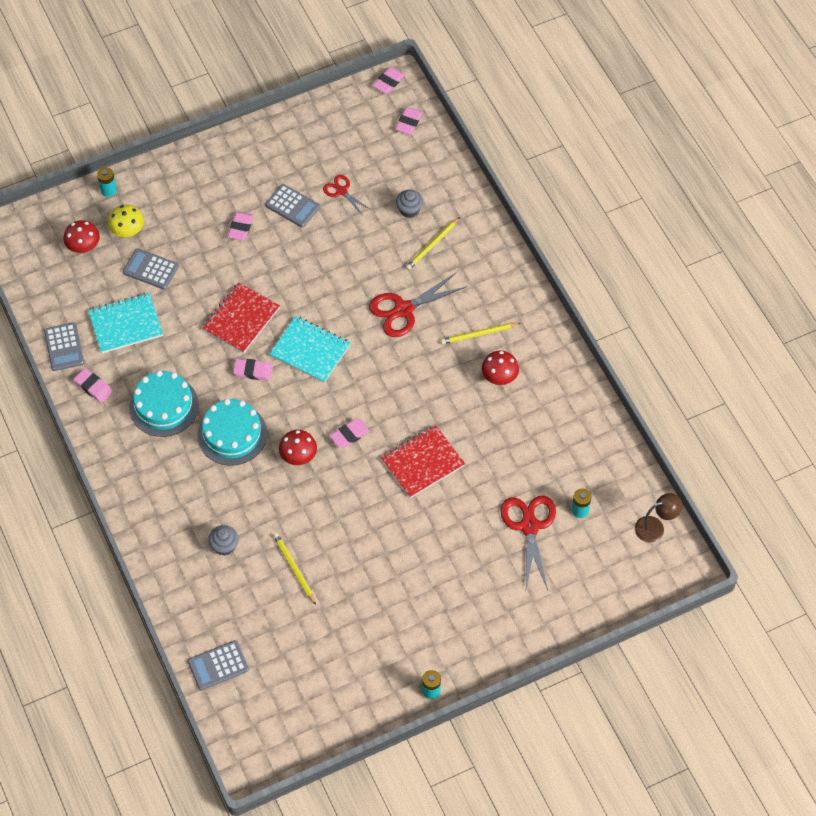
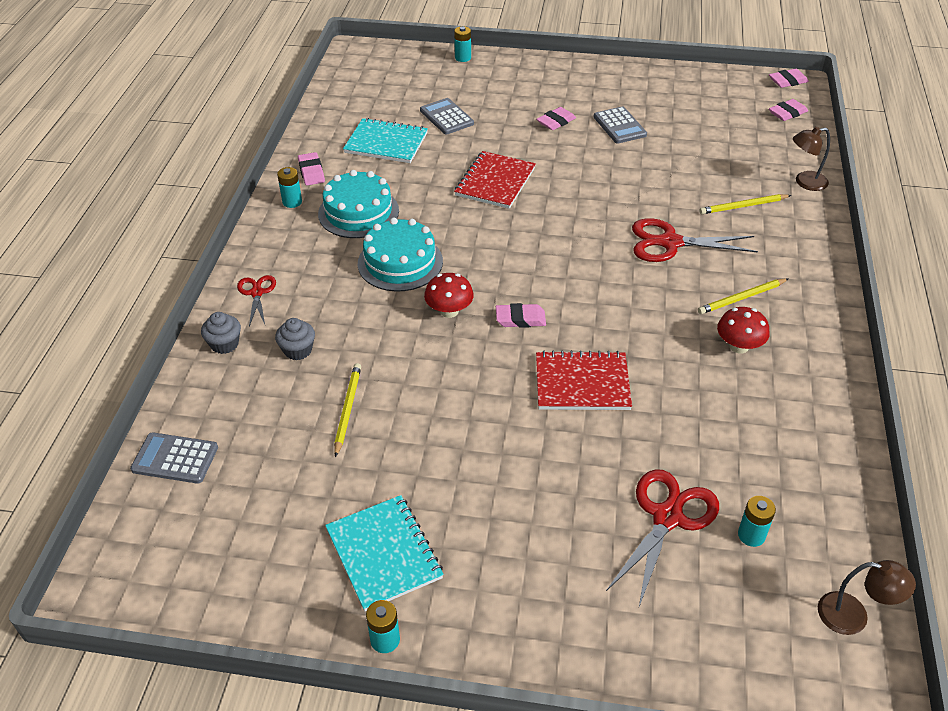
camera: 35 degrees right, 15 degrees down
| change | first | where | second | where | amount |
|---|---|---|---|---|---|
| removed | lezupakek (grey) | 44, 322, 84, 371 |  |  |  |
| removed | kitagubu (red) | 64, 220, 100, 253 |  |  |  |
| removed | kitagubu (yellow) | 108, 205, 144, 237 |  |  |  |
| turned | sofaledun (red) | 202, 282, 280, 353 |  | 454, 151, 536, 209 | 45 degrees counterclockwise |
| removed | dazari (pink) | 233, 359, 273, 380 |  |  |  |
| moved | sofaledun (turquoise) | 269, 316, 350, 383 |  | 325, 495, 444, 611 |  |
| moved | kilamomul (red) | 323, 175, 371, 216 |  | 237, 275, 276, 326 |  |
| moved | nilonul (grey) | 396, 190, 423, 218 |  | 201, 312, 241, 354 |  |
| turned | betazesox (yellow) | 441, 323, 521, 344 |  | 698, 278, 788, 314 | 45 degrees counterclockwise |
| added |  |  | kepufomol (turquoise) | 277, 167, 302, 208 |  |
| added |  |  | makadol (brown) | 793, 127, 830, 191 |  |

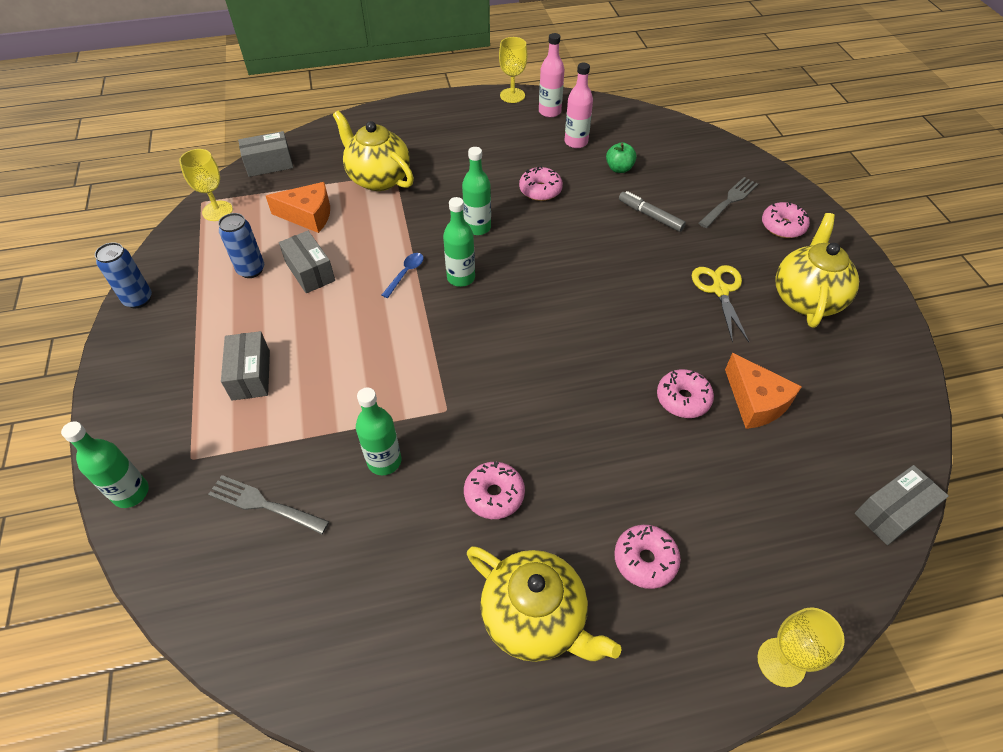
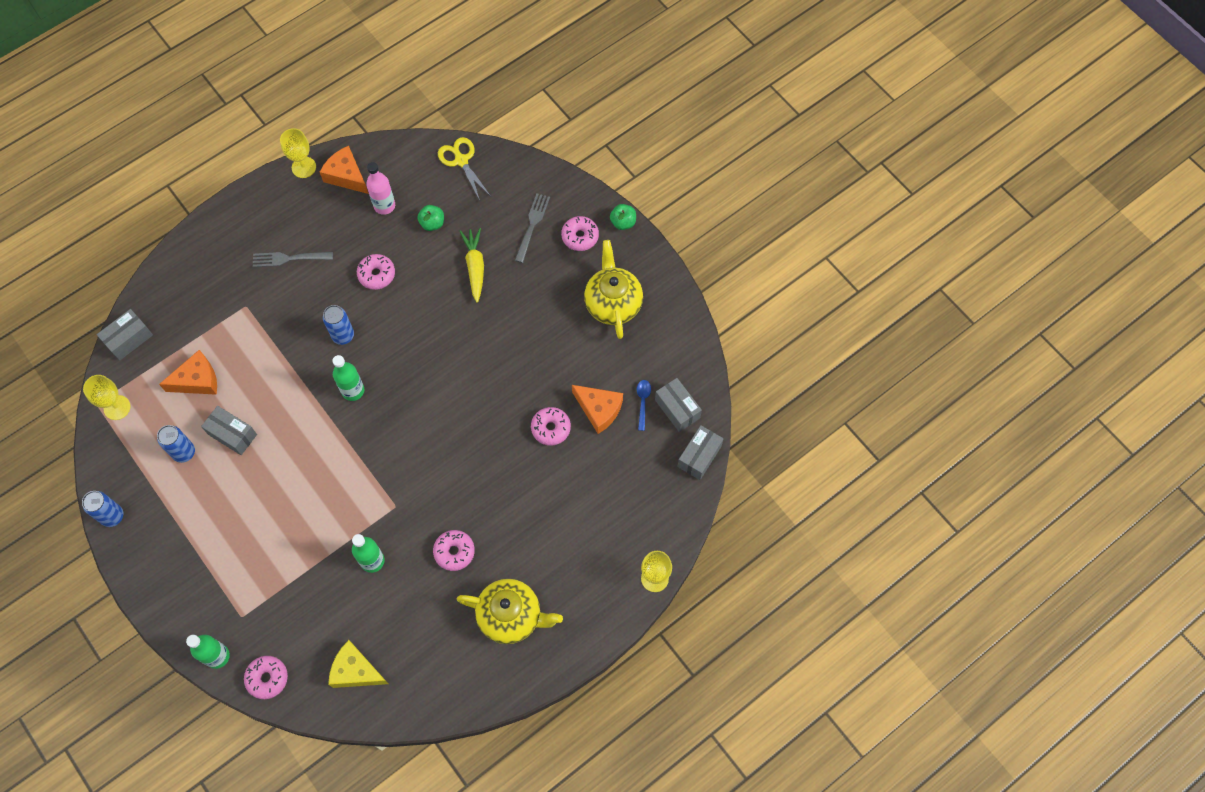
camera: 25 degrees left, 15 degrees up
| change | first | where | second | where | amount |
|---|---|---|---|---|---|
| moved | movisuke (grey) | 208, 475, 329, 534 |  | 253, 252, 333, 267 |  |
| moved | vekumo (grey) | 221, 331, 270, 401 |  | 655, 378, 702, 432 |  |
| removed | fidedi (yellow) | 333, 111, 414, 191 |  |  |  |
| moved | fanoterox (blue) | 382, 253, 424, 298 |  | 637, 380, 651, 431 |  |
| replaced | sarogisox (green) | 462, 147, 491, 235 | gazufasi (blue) | 323, 305, 354, 345 |  |
| replaced | sarogisox (pink) | 539, 33, 565, 118 | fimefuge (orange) | 320, 146, 369, 194 |  |
| moved | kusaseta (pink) | 614, 525, 681, 589 |  | 244, 656, 288, 699 |  |
| replaced | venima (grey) | 619, 191, 686, 232 | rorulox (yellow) | 459, 228, 484, 303 |  |
| moved | kilamomul (yellow) | 692, 265, 749, 343 |  | 438, 137, 490, 201 |  |
| added |  |  | fimefuge (yellow) | 328, 640, 388, 688 |  |
| added |  |  | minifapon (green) | 610, 204, 636, 230 |  |

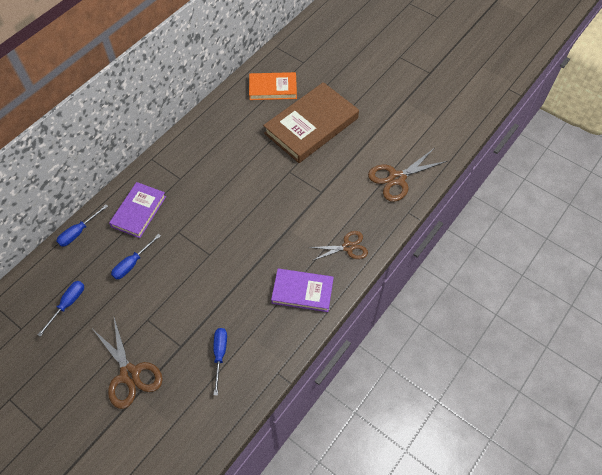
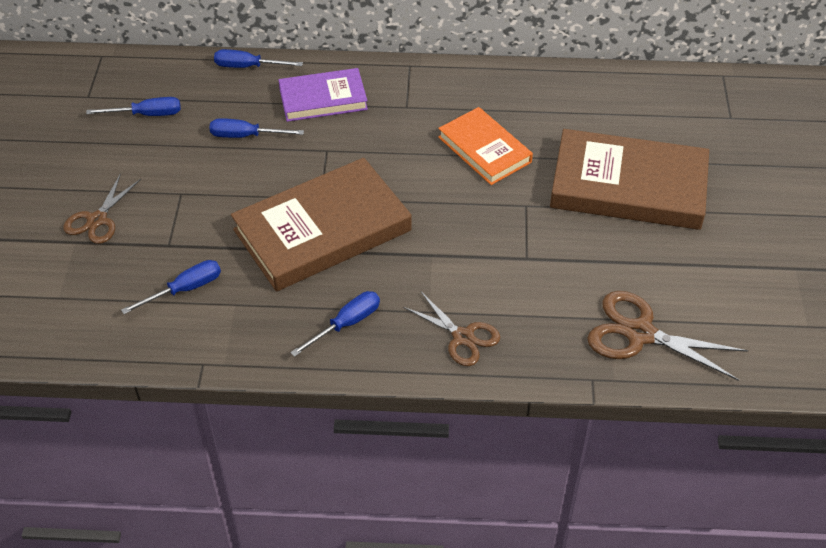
camera: 55 degrees right, 10 degrees down
| change | first | where | second | where | amount |
|---|---|---|---|---|---|
| resized | kilamomul (brown) | 94, 318, 163, 409 |  | 63, 173, 141, 244 | x0.67 |
| moved | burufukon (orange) | 249, 72, 297, 100 |  | 438, 107, 533, 185 |  |
| replaced | burufukon (purple) | 271, 268, 334, 312 | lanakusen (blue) | 290, 291, 380, 357 |  |
| added |  |  | burufukon (brown) | 231, 158, 411, 292 |  |

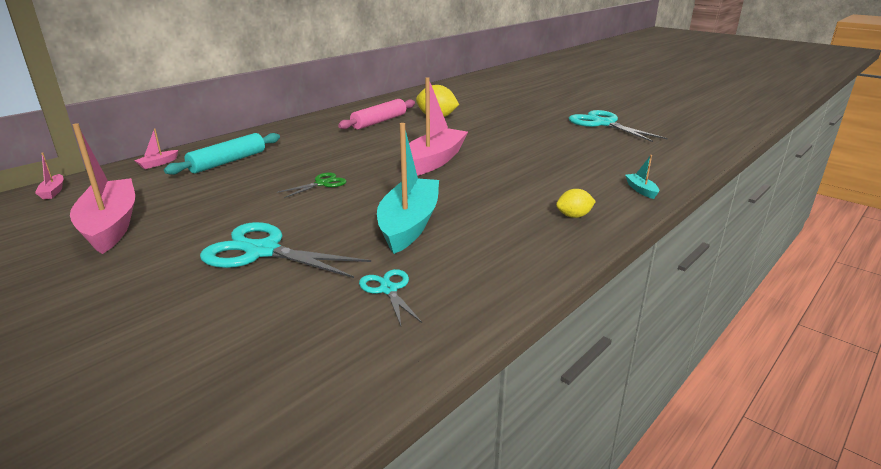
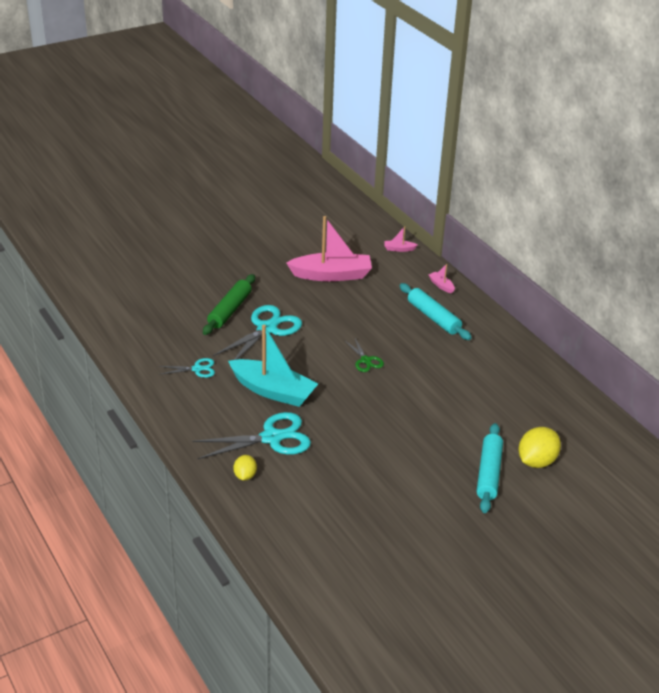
camera: 105 degrees right, 10 degrees up
| change | first | where | second | where | amount |
|---|---|---|---|---|---|
| removed | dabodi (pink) | 338, 99, 415, 129 |  |  |  |
| removed | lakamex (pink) | 409, 77, 468, 176 |  |  |  |
| moved | kilamomul (turquoise) | 569, 110, 668, 142 |  | 192, 412, 311, 459 |  |
| removed | lakamex (turquoise) | 625, 155, 659, 199 |  |  |  |
| added |  |  | dabodi (green) | 203, 274, 255, 335 |  |
| added |  |  | dabodi (turquoise) | 477, 423, 503, 513 |  |

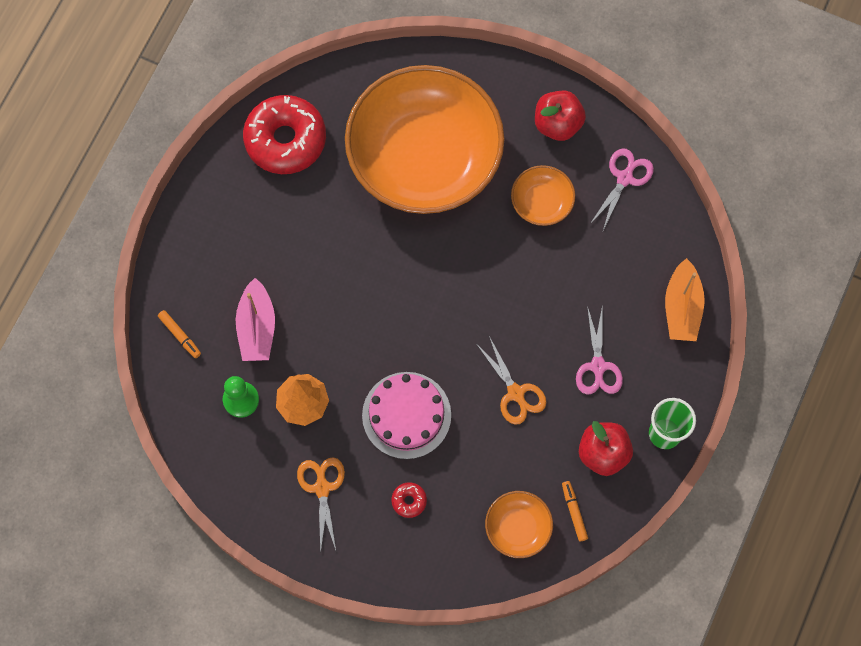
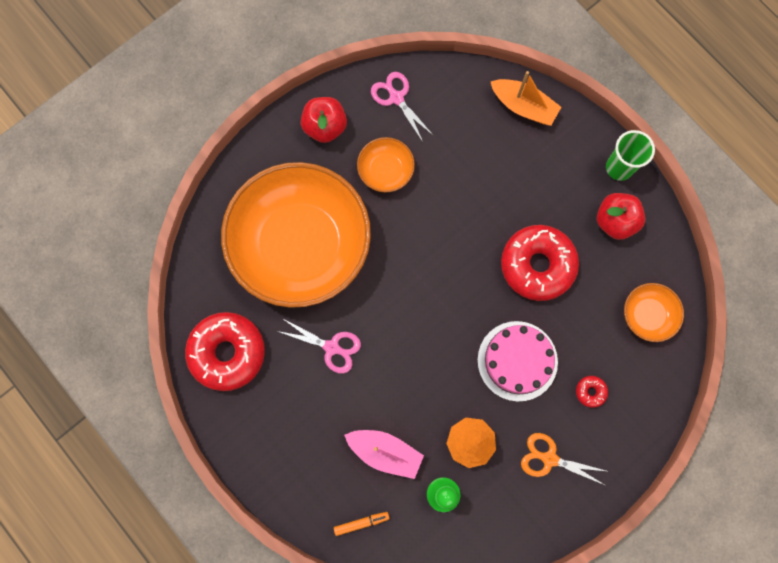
camera: 65 degrees left, 5 degrees up
| change | first | where | second | where | amount |
|---|---|---|---|---|---|
| replaced | kilamomul (orange) | 477, 336, 546, 425 | kusaseta (red) | 501, 225, 579, 301 |  |
| removed | venima (orange) | 562, 481, 588, 542 |  |  |  |
| moved | kilamomul (pink) | 576, 304, 623, 395 |  | 277, 319, 361, 373 |  |

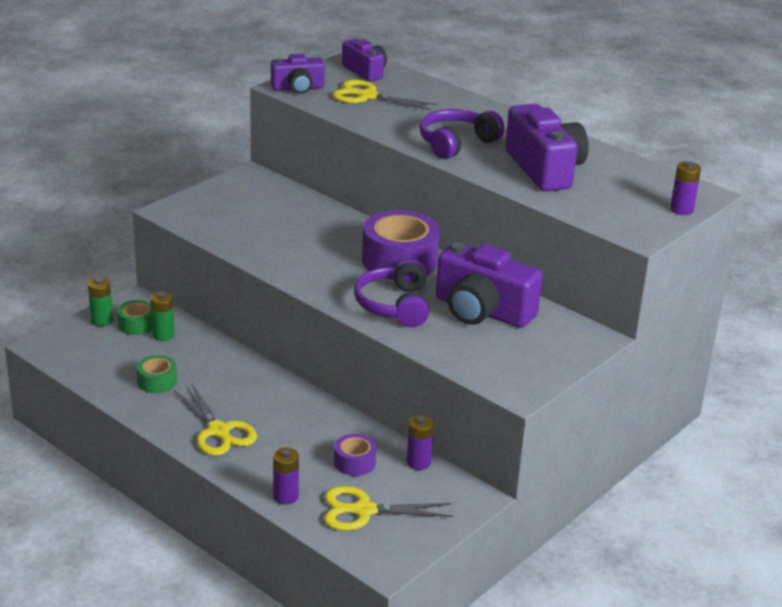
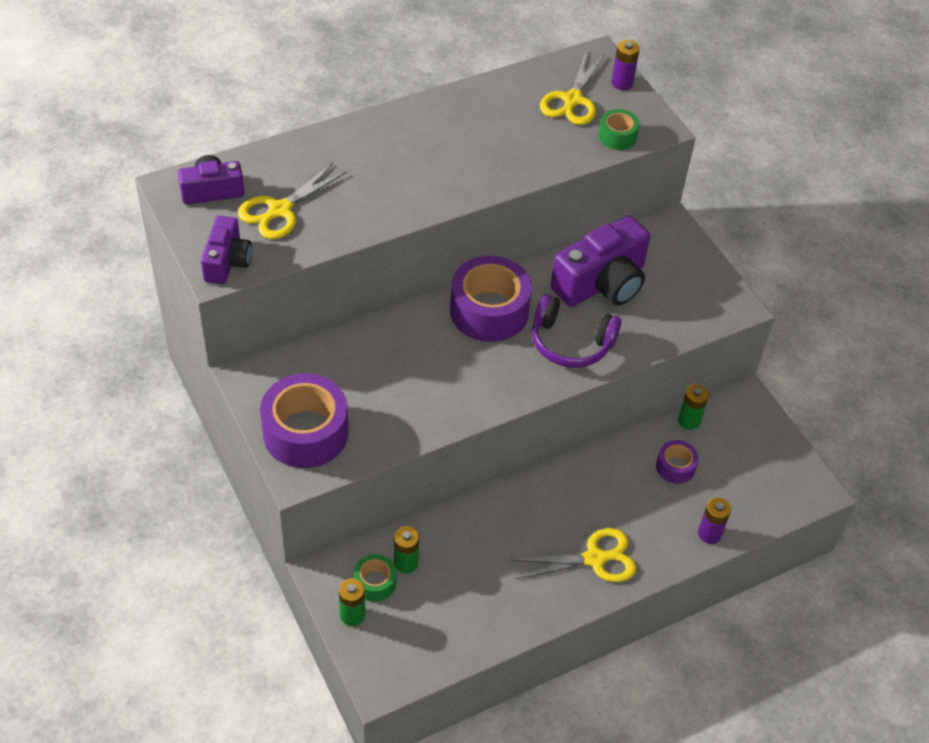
camera: 70 degrees left, 20 degrees up
| change | first | where | second | where | amount |
|---|---|---|---|---|---|
| moved | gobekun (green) | 137, 355, 177, 393 |  | 598, 109, 640, 150 |  |
| moved | kilamomul (yellow) | 324, 486, 453, 531 |  | 540, 50, 604, 125 |  |
| recoloured | kepufomol (purple) | 407, 415, 434, 470 | kepufomol (green) | 678, 384, 709, 430 |  |
| removed | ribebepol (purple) | 420, 109, 505, 159 |  |  |  |
| removed | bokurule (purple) | 505, 104, 589, 192 |  |  |  |
| added |  |  | gobekun (purple) | 260, 374, 348, 468 |  |

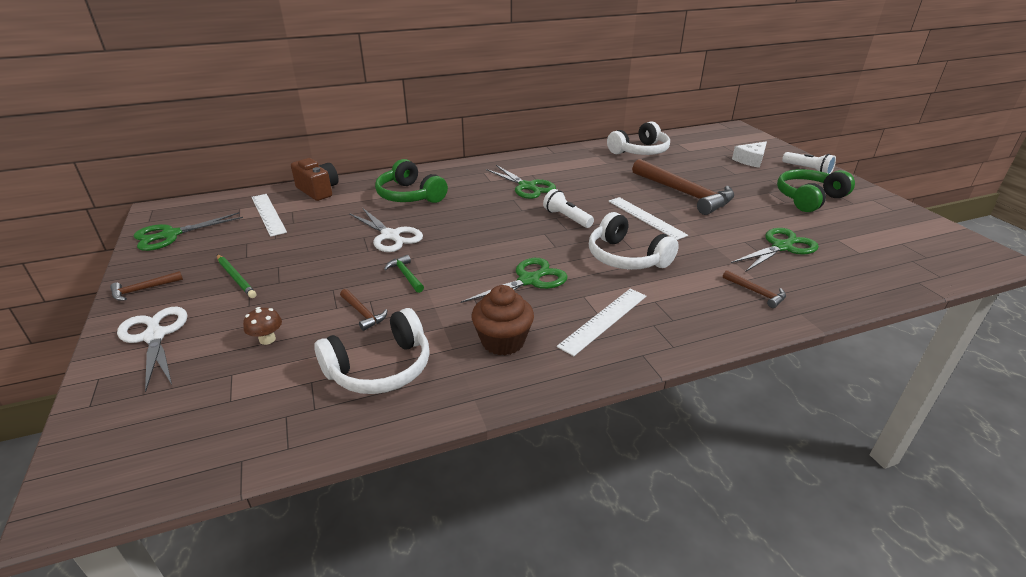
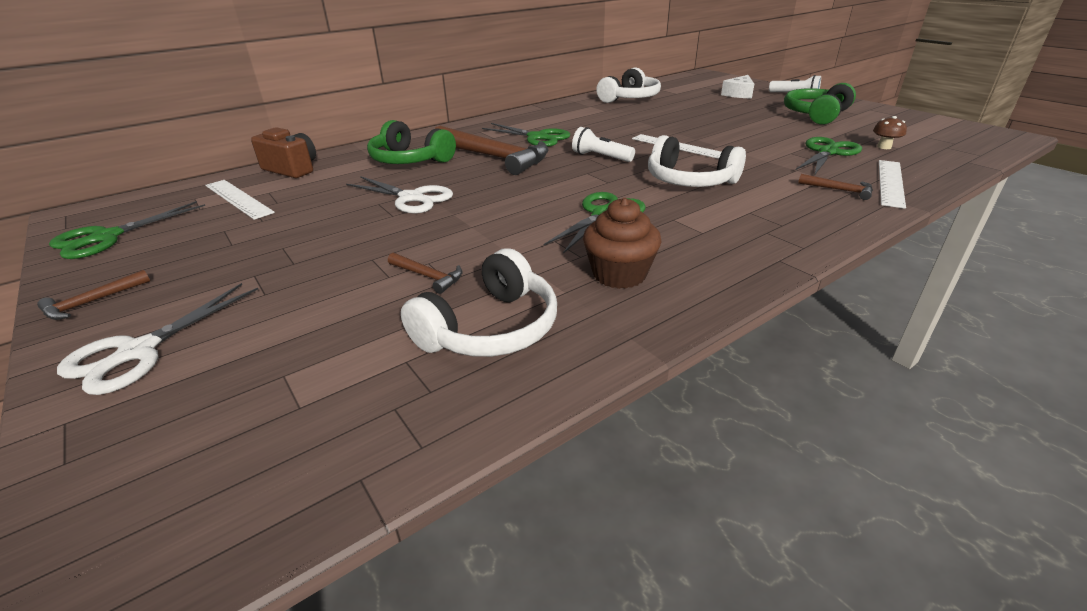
camera: 15 degrees left, 0 degrees up
| change | first | where | second | where | amount |
|---|---|---|---|---|---|
| turned | kilamomul (white) | 117, 307, 187, 392 |  | 57, 283, 258, 395 | 105 degrees counterclockwise |
| removed | betazesox (green) | 217, 255, 256, 298 |  |  |  |
| moved | kitagubu (brown) | 243, 307, 282, 345 |  | 873, 116, 907, 149 |  |
| removed | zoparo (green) | 384, 255, 424, 293 |  |  |  |
| moved | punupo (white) | 557, 289, 646, 356 |  | 879, 160, 906, 209 |  |
| moved | zoparo (brown) | 632, 159, 734, 215 |  | 435, 126, 548, 175 |  |

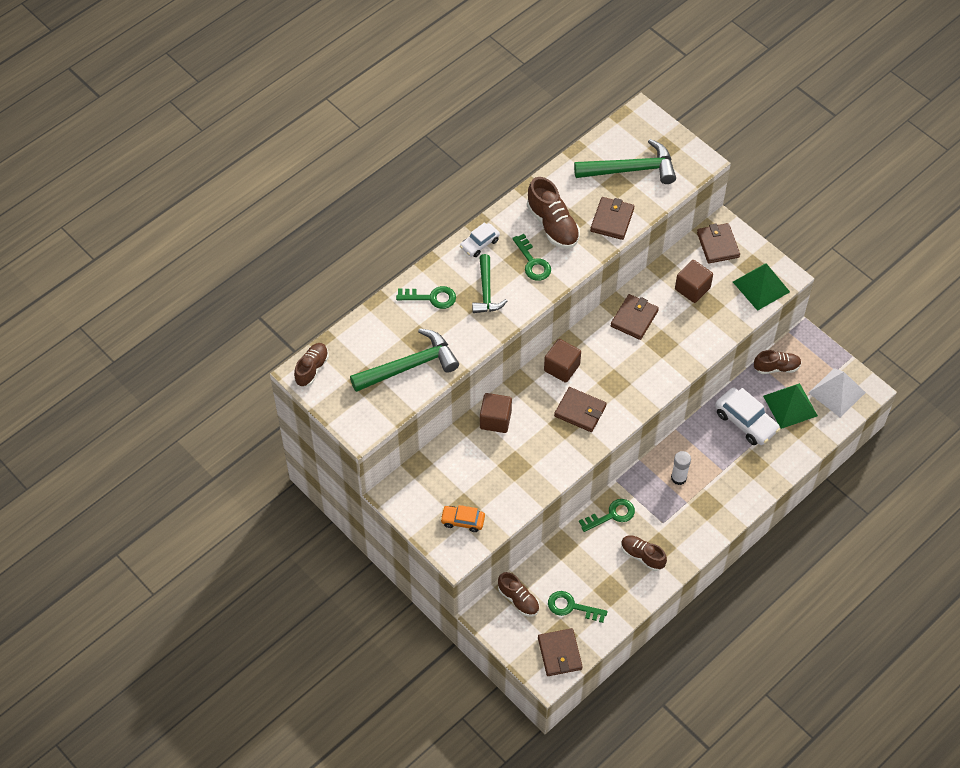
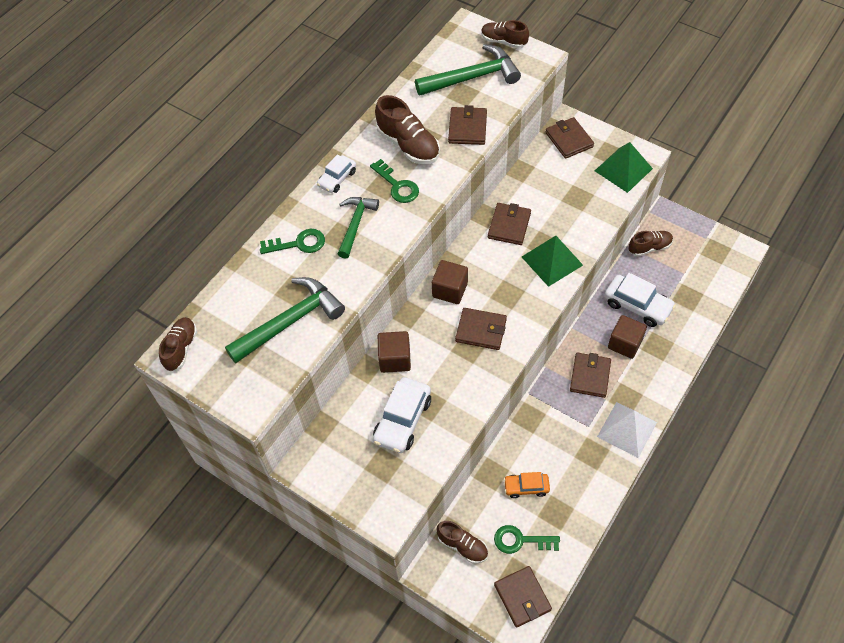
camera: 10 degrees left, 0 degrees up
| change | first | where | second | where | amount |
|---|---|---|---|---|---|
| moved | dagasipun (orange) | 440, 505, 485, 532 |  | 504, 472, 550, 498 |  |
| turned | zoparo (green) | 472, 254, 507, 313 |  | 338, 197, 379, 259 | 150 degrees counterclockwise |
| removed | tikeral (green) | 579, 499, 635, 532 |  |  |  |
| moved | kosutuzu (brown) | 621, 535, 667, 571 |  | 481, 20, 529, 48 |  |
| replaced | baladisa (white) | 671, 451, 691, 485 | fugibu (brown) | 570, 352, 611, 398 |  |
| moved | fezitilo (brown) | 675, 260, 713, 303 |  | 608, 315, 647, 359 |  |
| moved | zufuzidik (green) | 763, 383, 818, 429 |  | 522, 236, 583, 287 |  |
| moved | zufuzidik (white) | 809, 368, 866, 417 |  | 597, 402, 657, 458 |  |
| added |  |  | dagasipun (white) | 373, 377, 431, 453 |  |

